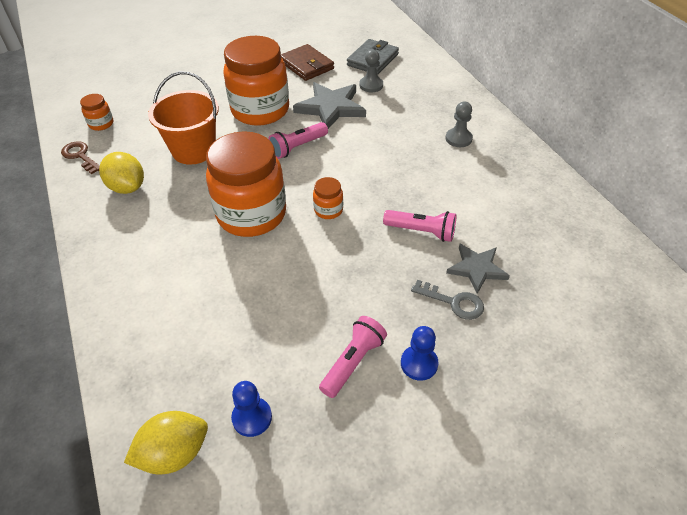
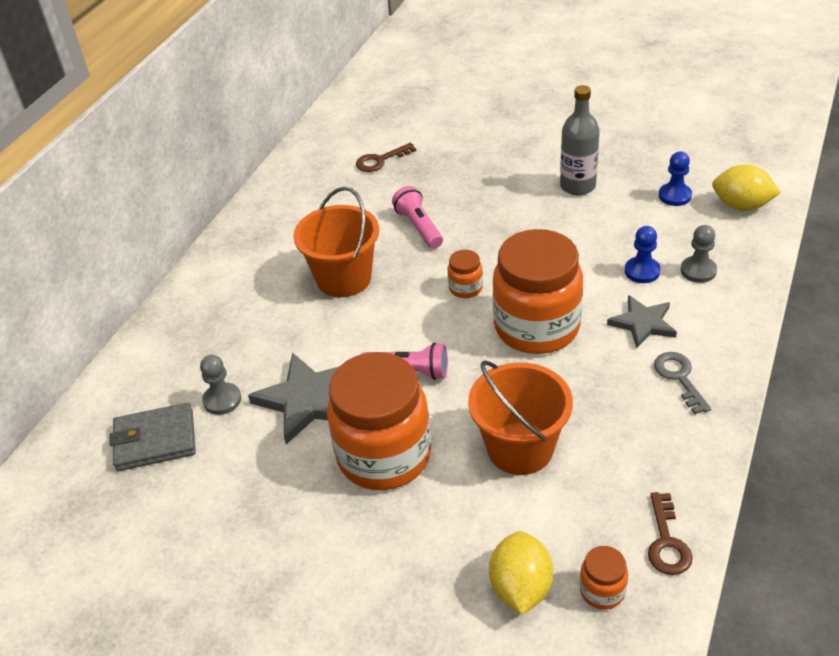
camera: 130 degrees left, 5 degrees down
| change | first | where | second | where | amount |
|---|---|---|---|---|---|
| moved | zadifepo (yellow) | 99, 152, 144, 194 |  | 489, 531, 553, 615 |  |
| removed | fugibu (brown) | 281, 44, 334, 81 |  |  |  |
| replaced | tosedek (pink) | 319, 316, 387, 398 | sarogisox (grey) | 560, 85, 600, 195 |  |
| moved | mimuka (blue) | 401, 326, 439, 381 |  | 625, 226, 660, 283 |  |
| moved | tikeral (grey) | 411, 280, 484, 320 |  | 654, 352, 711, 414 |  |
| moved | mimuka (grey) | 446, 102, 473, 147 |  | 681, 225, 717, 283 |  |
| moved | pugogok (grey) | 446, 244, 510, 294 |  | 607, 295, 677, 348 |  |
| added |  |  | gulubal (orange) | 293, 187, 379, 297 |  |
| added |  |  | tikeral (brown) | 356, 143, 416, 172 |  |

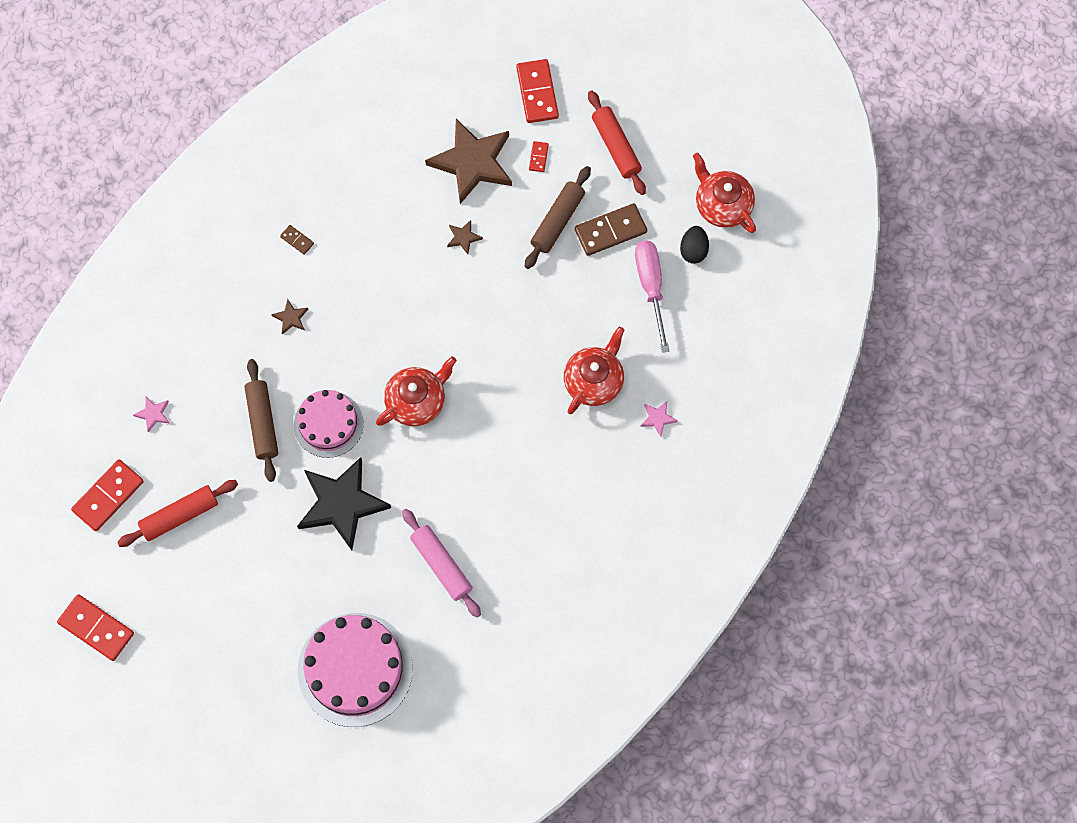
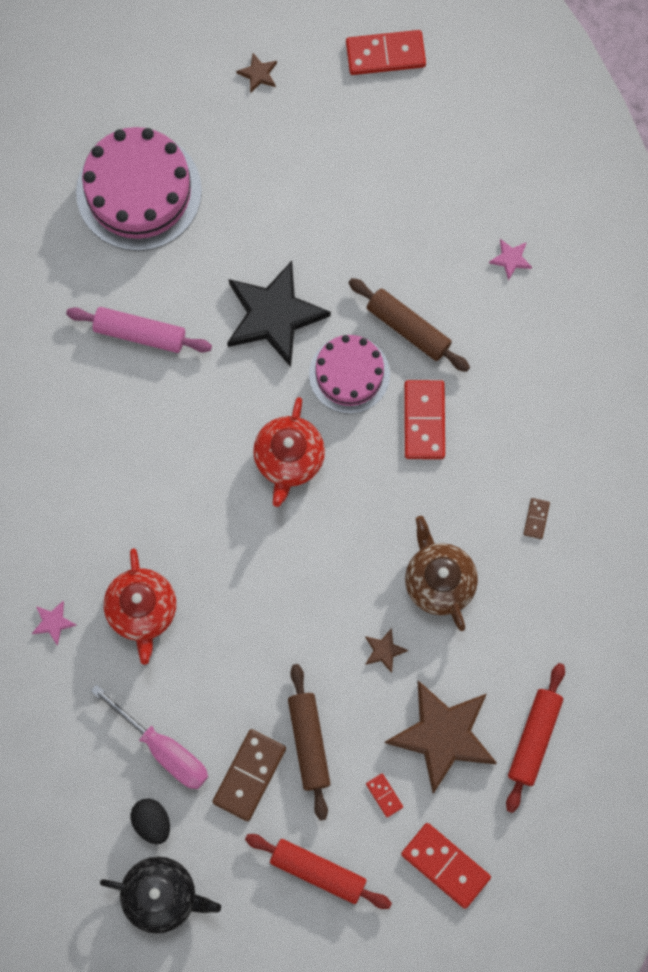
camera: 140 degrees right, 5 degrees up
| change | first | where | second | where | amount |
|---|---|---|---|---|---|
| moved | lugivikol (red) | 71, 459, 144, 531 |  | 404, 380, 445, 459 |  |
| moved | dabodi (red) | 117, 480, 238, 547 |  | 506, 663, 565, 813 |  |
| moved | pugogok (brown) | 271, 299, 308, 335 |  | 236, 53, 277, 93 |  |
| turned | lugivikol (brown) | 280, 225, 314, 255 |  | 524, 498, 550, 539 | 75 degrees counterclockwise |
| recoloured | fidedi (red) | 693, 153, 756, 233 | fidedi (black) | 100, 857, 221, 934 |  |
| added |  |  | fidedi (brown) | 405, 516, 478, 631 |  |

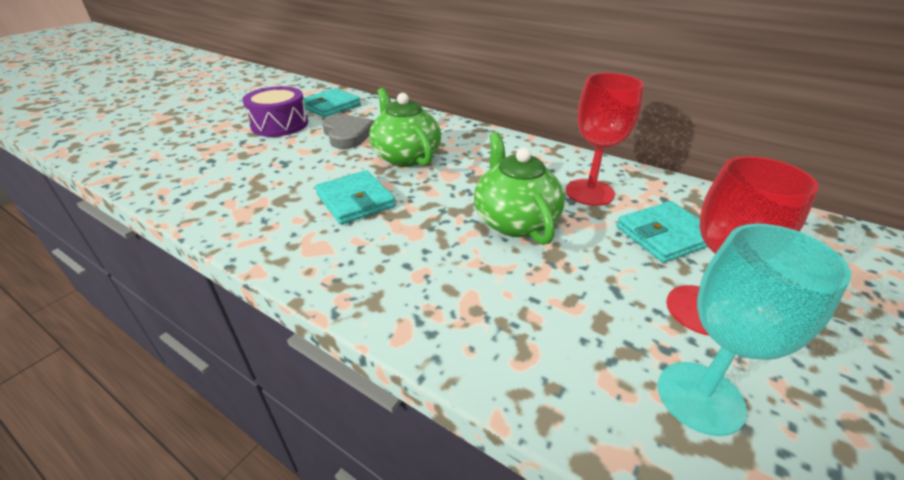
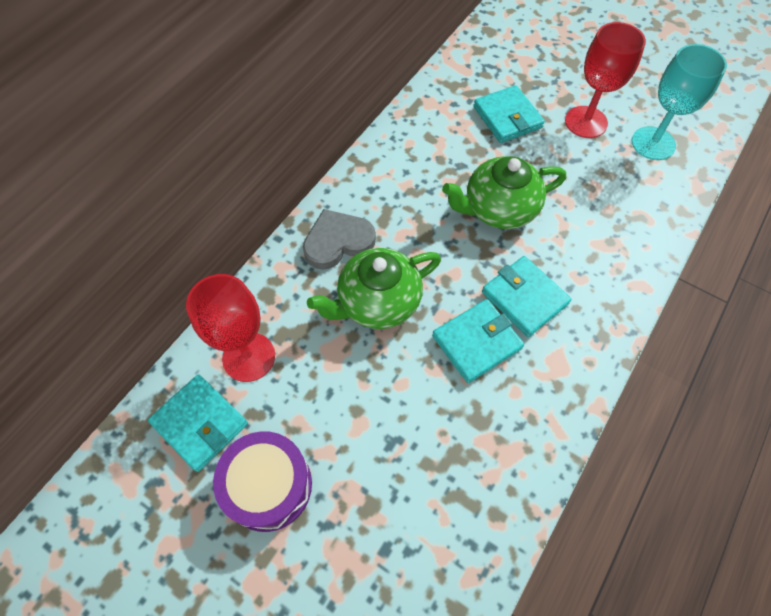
camera: 90 degrees left, 25 degrees up
| change | first | where | second | where | amount |
|---|---|---|---|---|---|
| moved | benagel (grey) | 322, 114, 374, 149 |  | 303, 209, 376, 270 |  |
| moved | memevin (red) | 566, 73, 644, 206 |  | 186, 274, 275, 382 |  |
| added |  |  | fugibu (turquoise) | 482, 256, 571, 337 |  |

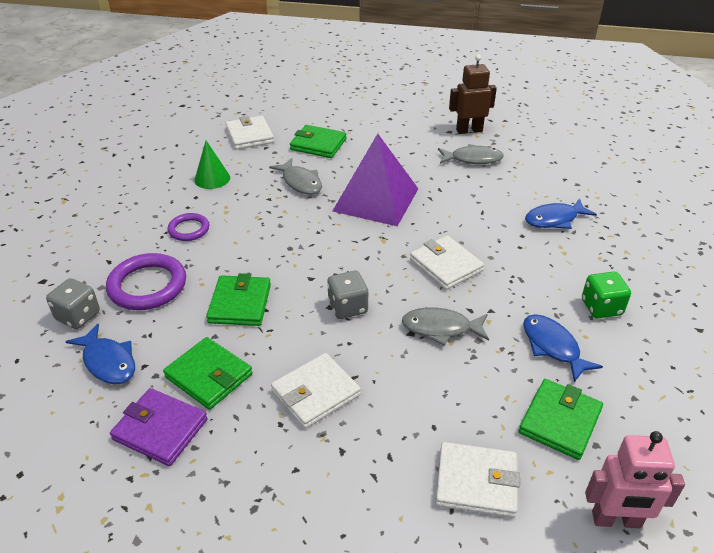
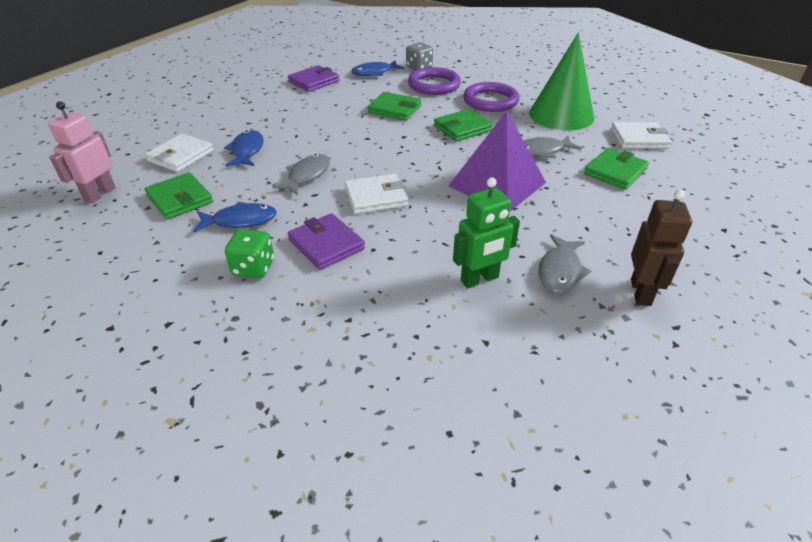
camera: 110 degrees right, 0 degrees up
| change | first | where | second | where | amount |
|---|---|---|---|---|---|
| moved | fugibu (green) | 163, 337, 253, 410 |  | 434, 109, 493, 142 |  |
| resized | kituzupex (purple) | 168, 213, 209, 241 |  | 463, 82, 520, 112 | x1.73 |
| resized | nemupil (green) | 194, 140, 230, 189 |  | 529, 32, 594, 130 | x2.00 |
| removed | fugibu (white) | 271, 353, 361, 429 |  |  |  |
| removed | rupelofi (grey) | 327, 271, 368, 319 |  |  |  |
| moved | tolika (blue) | 525, 198, 597, 229 |  | 224, 130, 264, 166 |  |
| added |  |  | fugibu (purple) | 288, 213, 365, 270 |  |
| added |  |  | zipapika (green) | 453, 177, 520, 288 |  |

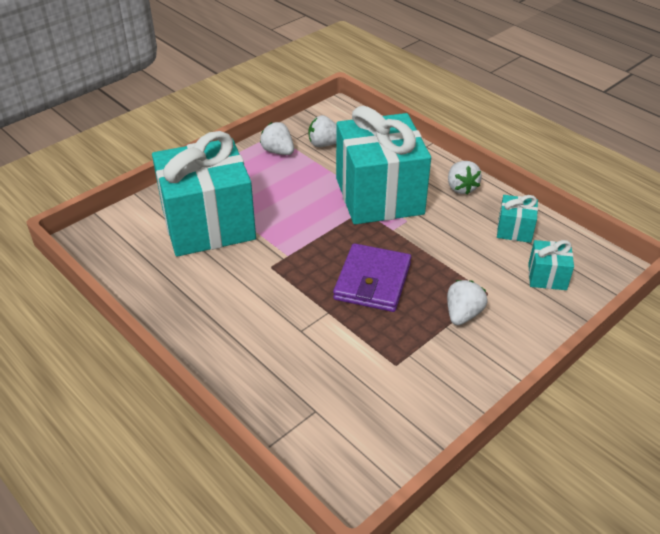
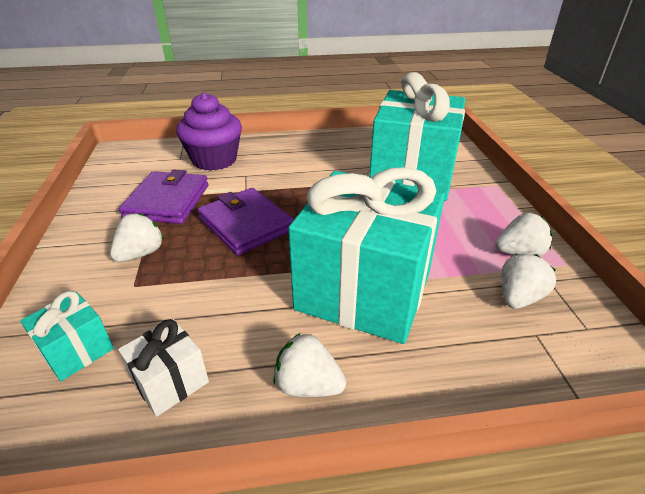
camera: 125 degrees right, 5 degrees down
| change | first | where | second | where | amount |
|---|---|---|---|---|---|
| turned | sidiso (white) | 447, 280, 488, 325 |  | 110, 213, 164, 262 | 120 degrees counterclockwise |
| recoloured | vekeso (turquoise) | 497, 195, 538, 243 | vekeso (white) | 118, 319, 209, 417 |  |
| added |  |  | fugibu (purple) | 119, 169, 208, 224 |  |
| added |  |  | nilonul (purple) | 176, 93, 242, 171 |  |

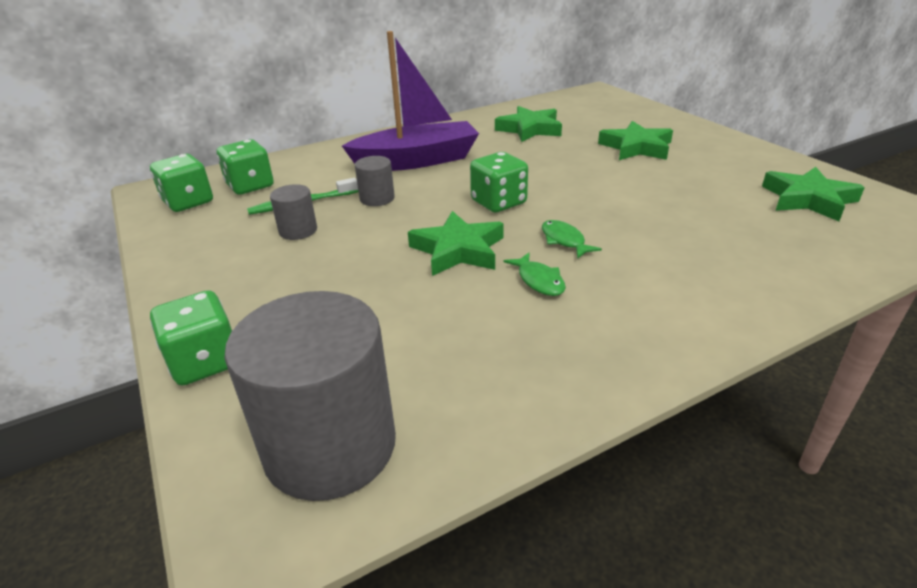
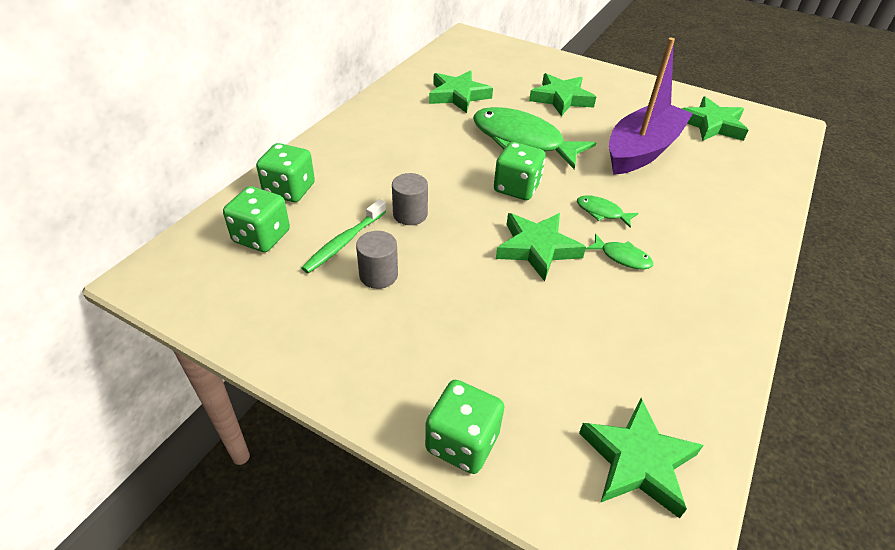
camera: 35 degrees left, 10 degrees up
| change | first | where | second | where | amount |
|---|---|---|---|---|---|
| moved | rupelofi (green) | 150, 154, 213, 212 |  | 256, 143, 315, 202 |  |
| replaced | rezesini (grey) | 225, 291, 396, 501 | pugogok (green) | 579, 398, 704, 518 |  |
| moved | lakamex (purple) | 342, 31, 479, 171 |  | 609, 38, 693, 175 |  |
| added |  |  | tolika (green) | 473, 107, 596, 169 |  |

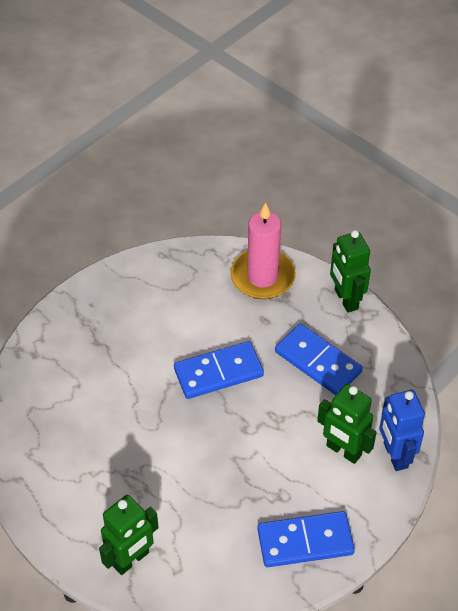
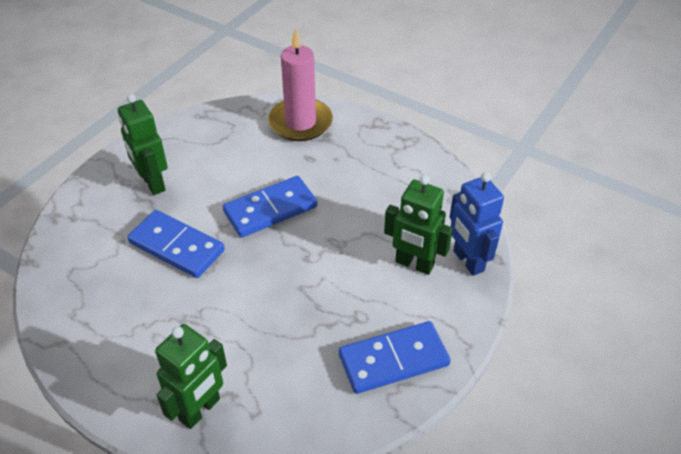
camera: 10 degrees left, 5 degrees down
| change | first | where | second | where | amount |
|---|---|---|---|---|---|
| moved | lugivikol (blue) | 275, 324, 362, 395 |  | 127, 210, 225, 278 |  |
| moved | zipapika (green) | 330, 230, 371, 313 |  | 118, 94, 168, 195 |  |

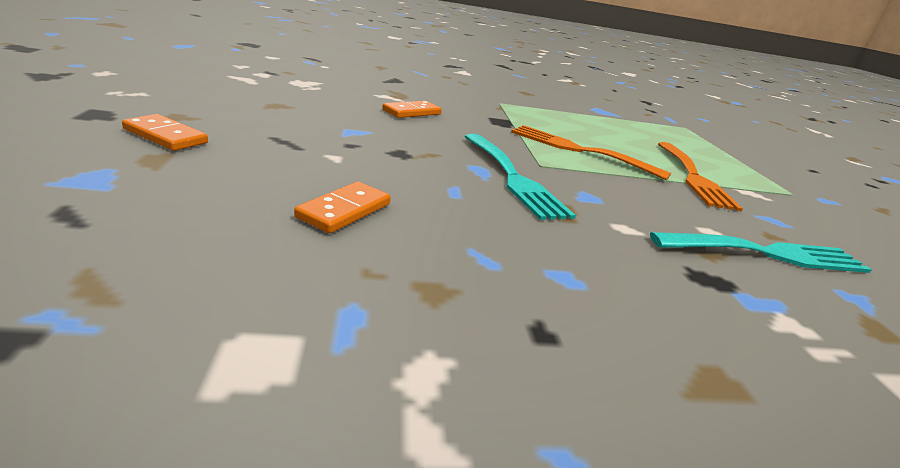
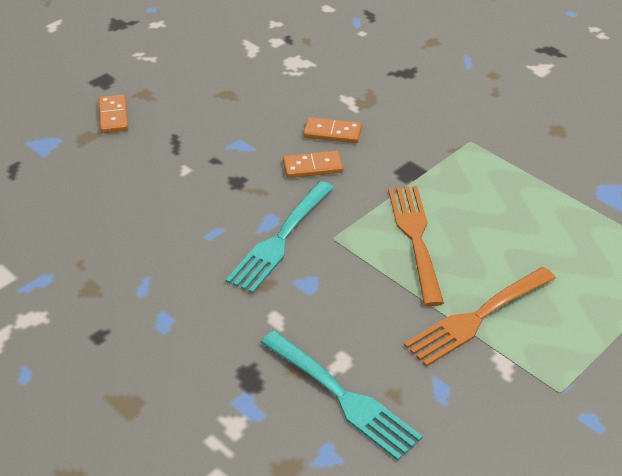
camera: 55 degrees right, 15 degrees up
| change | first | where | second | where | amount |
|---|---|---|---|---|---|
| moved | lugivikol (orange) | 294, 182, 391, 233 |  | 283, 151, 343, 178 |  |

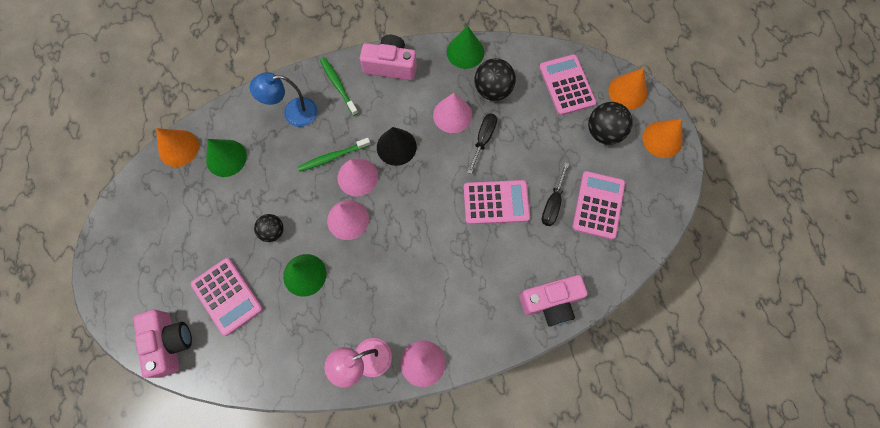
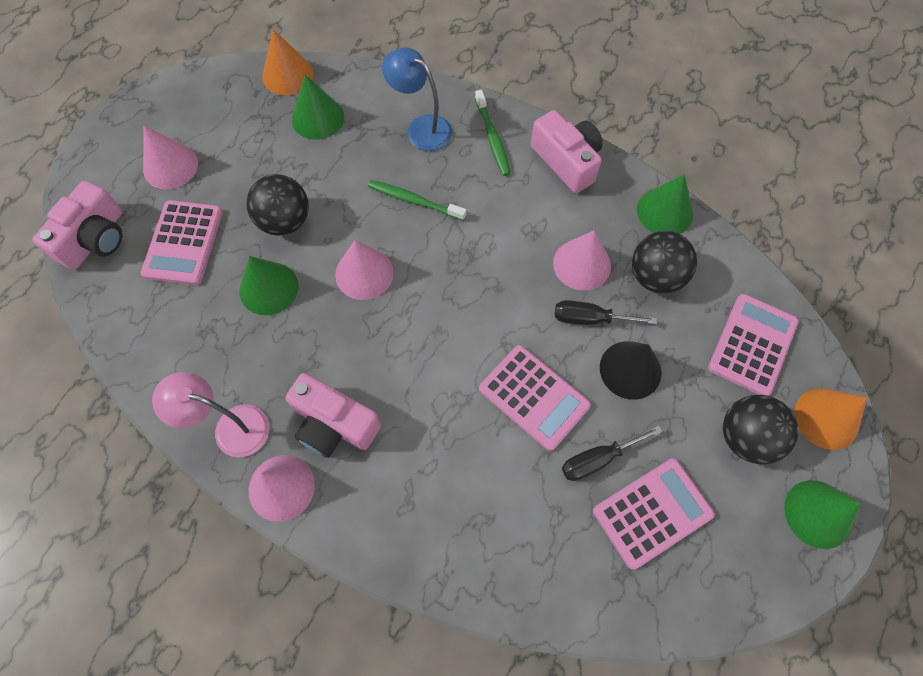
camera: 45 degrees right, 5 degrees down
| change | first | where | second | where | amount |
|---|---|---|---|---|---|
| resized | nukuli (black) | 254, 214, 284, 242 |  | 246, 174, 309, 236 | x1.57 |
| turned | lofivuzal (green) | 320, 57, 358, 116 |  | 475, 90, 511, 176 | 150 degrees clockwise |
| moved | nemupil (pink) | 337, 158, 378, 196 |  | 143, 126, 198, 189 |  |
| moved | nemupil (black) | 377, 127, 417, 166 |  | 600, 341, 662, 400 |  |
| turned | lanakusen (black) | 467, 114, 497, 174 |  | 555, 300, 657, 325 | 150 degrees counterclockwise |
| moved | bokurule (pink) | 519, 275, 588, 327 |  | 285, 373, 381, 458 |  |
| recoloured | nemupil (orange) | 643, 119, 683, 158 | nemupil (green) | 784, 480, 860, 549 |  |

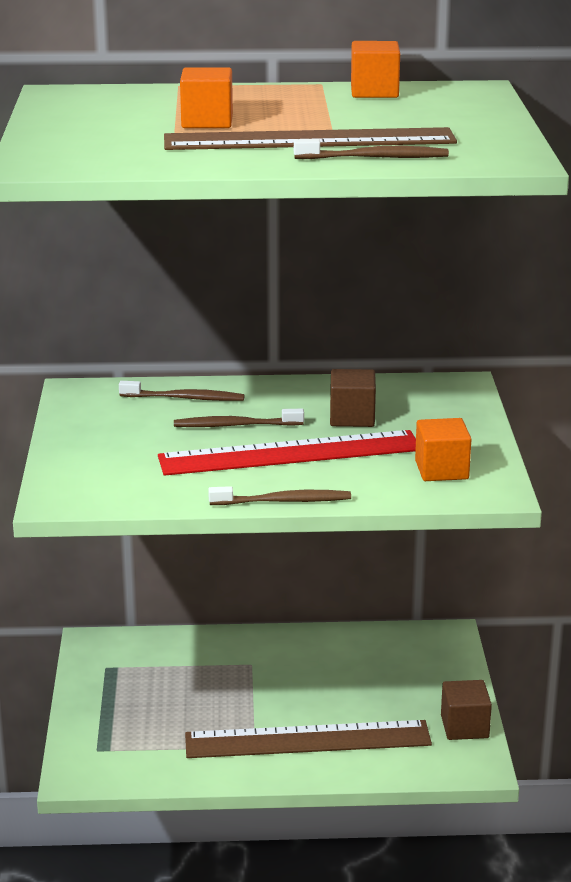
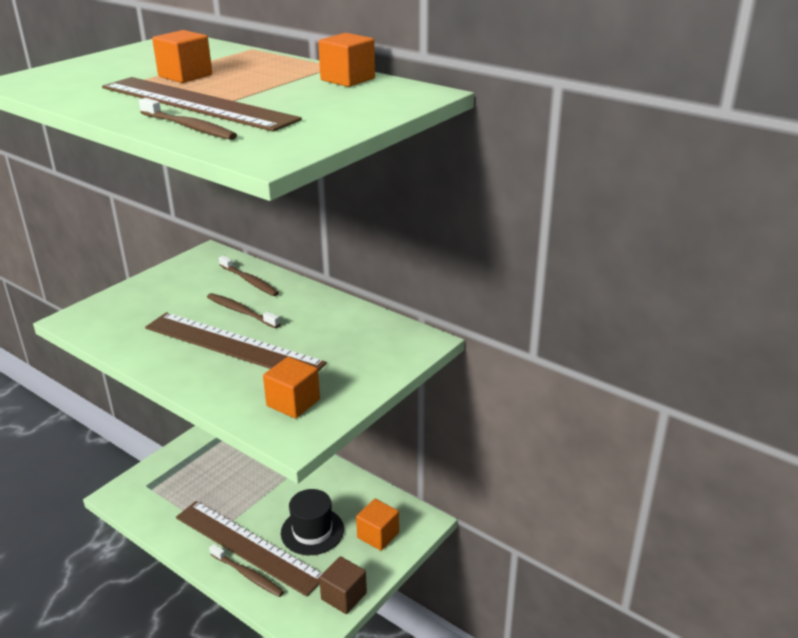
camera: 40 degrees right, 5 degrees up
| change | first | where | second | where | amount |
|---|---|---|---|---|---|
| recoloured | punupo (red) | 158, 430, 416, 476 | punupo (brown) | 145, 312, 327, 372 |  |
| moved | lofivuzal (brown) | 208, 486, 351, 505 |  | 209, 544, 284, 597 |  |
| removed | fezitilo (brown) | 330, 369, 376, 427 |  |  |  |
| added |  |  | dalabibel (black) | 281, 489, 344, 555 |  |
| added |  |  | fezitilo (orange) | 356, 499, 399, 551 |  |

